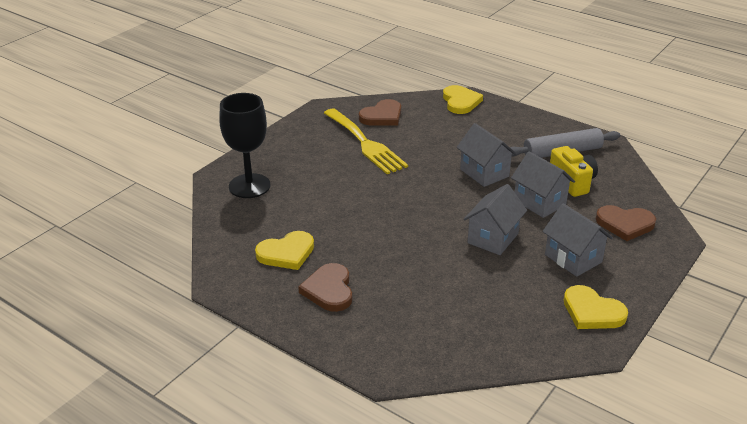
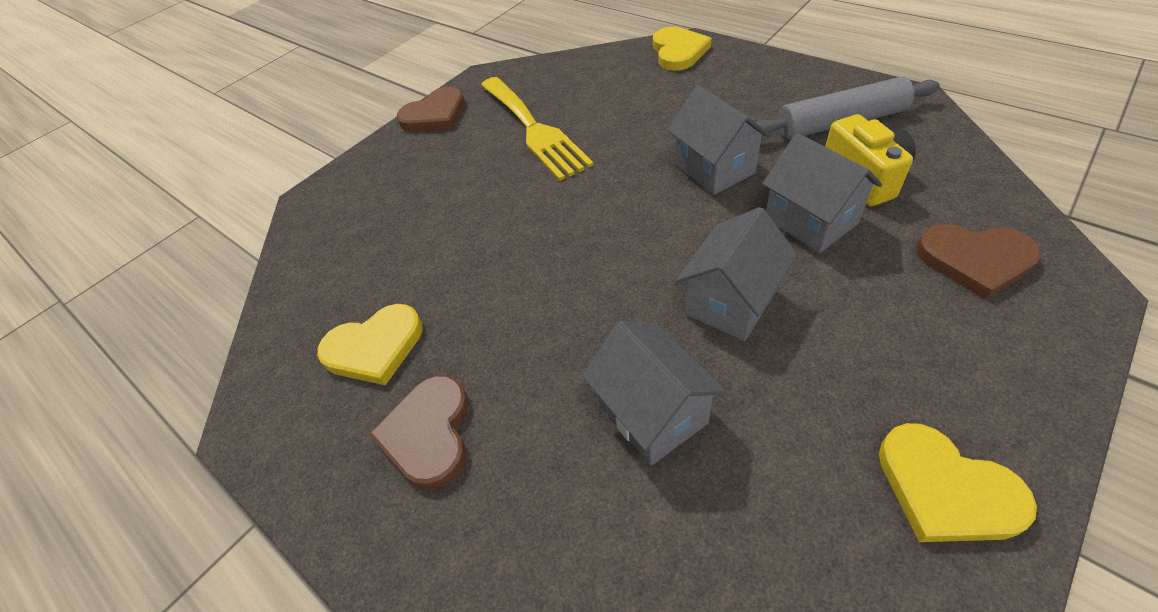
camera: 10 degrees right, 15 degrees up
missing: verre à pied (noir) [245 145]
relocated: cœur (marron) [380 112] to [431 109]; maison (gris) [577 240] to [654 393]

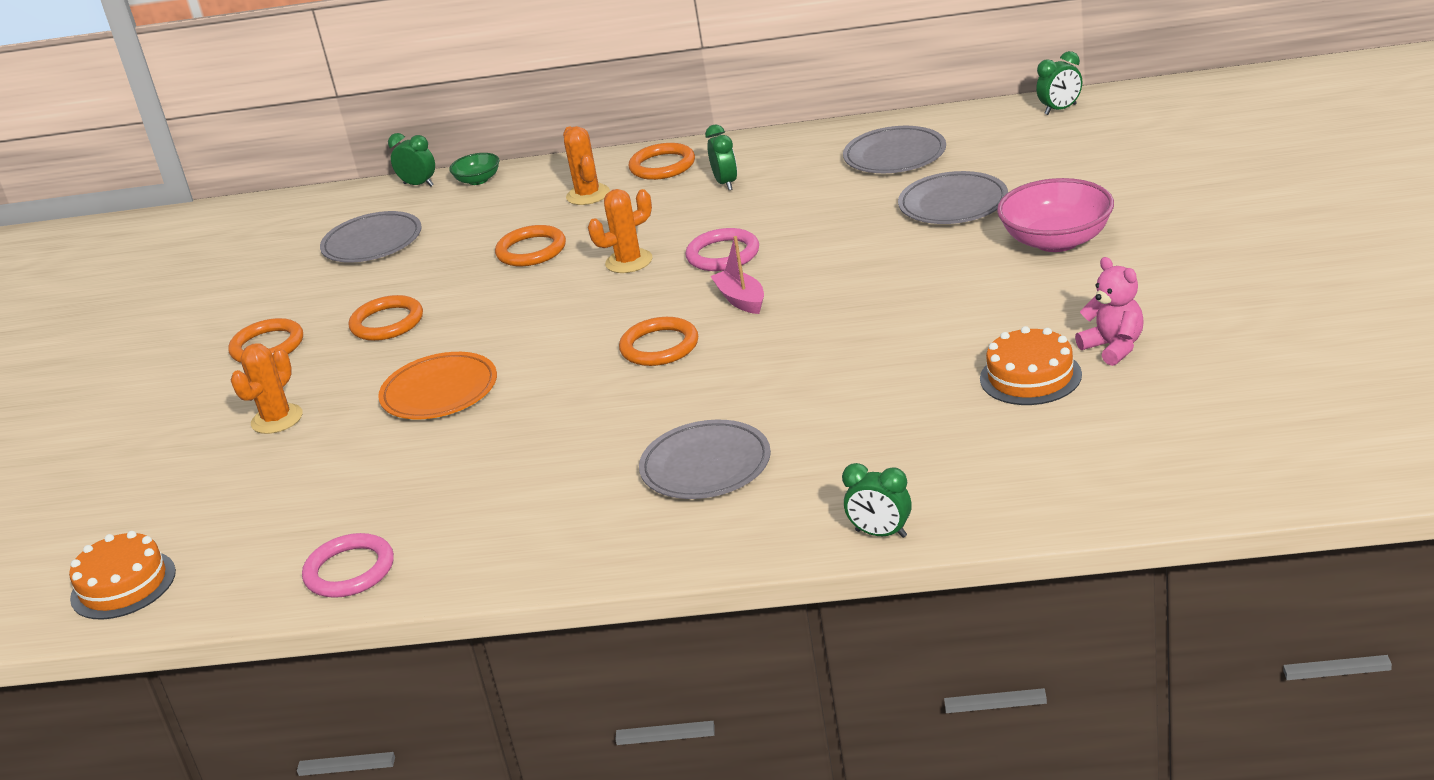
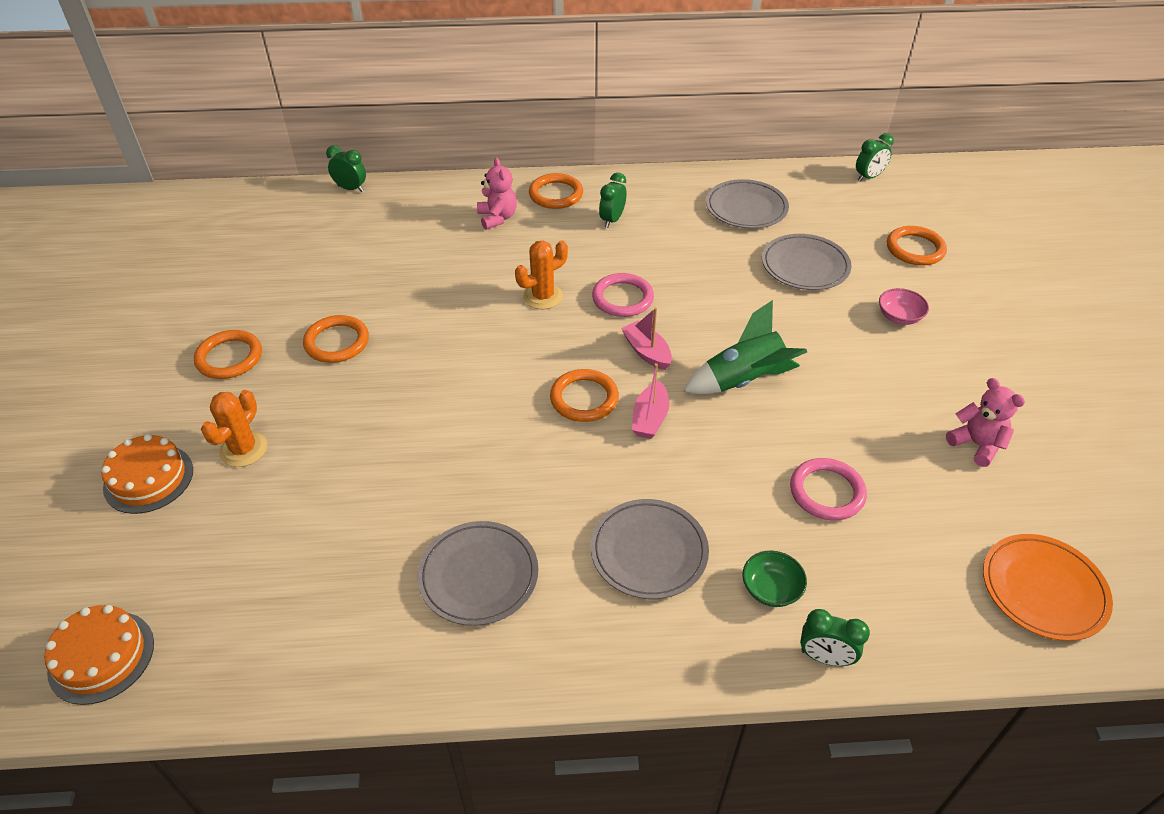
camera: 10 degrees left, 15 degrees up
appeared: bateau (rose) [650 401]; fusée (vert) [745 347]
relocated: anneau (rose) [348 565] to [828 489]; assiette (gris) [371 236] to [477 573]; assiette (orange) [437 385] to [1048 587]; bol (vert) [474 169] to [774 579]; anneau (orange) [530 245] to [917 245]; gâteau (orange) [1031 365] to [147 474]
exchanged: cactus (orange) [586 165] to ours en peluche (rose) [497 194]
spun: réveil (vert) [721 157] = [612 200] 135 degrees counterclockwise
size: bol (rose) [1055 215] = [904 306] x0.52

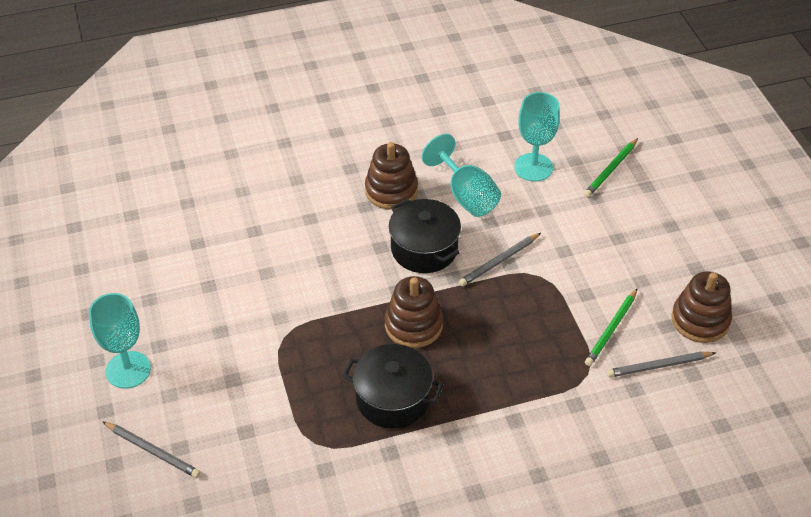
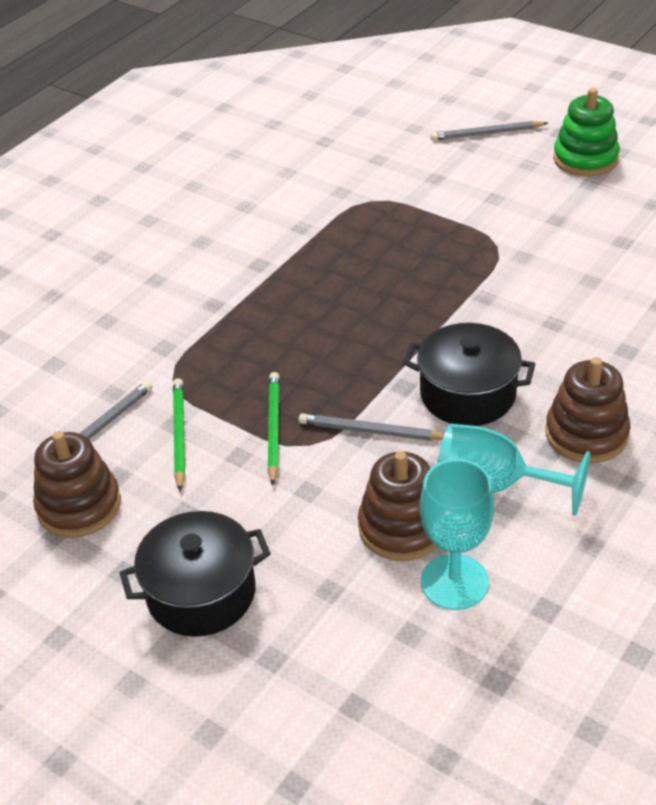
camera: 145 degrees right, 5 degrees down
relocated: marmite (noir) [393 386] to [195 574]; jouet à empiler (marron) [414 312] to [397 506]; crayon (vert) [611 168] to [274 429]
exchanged: verre à pied (turquoise) [120 341] to jouet à empiler (vert) [586 132]
spun: crayon (gris) [500 259] = [371 427] 90 degrees counterclockwise

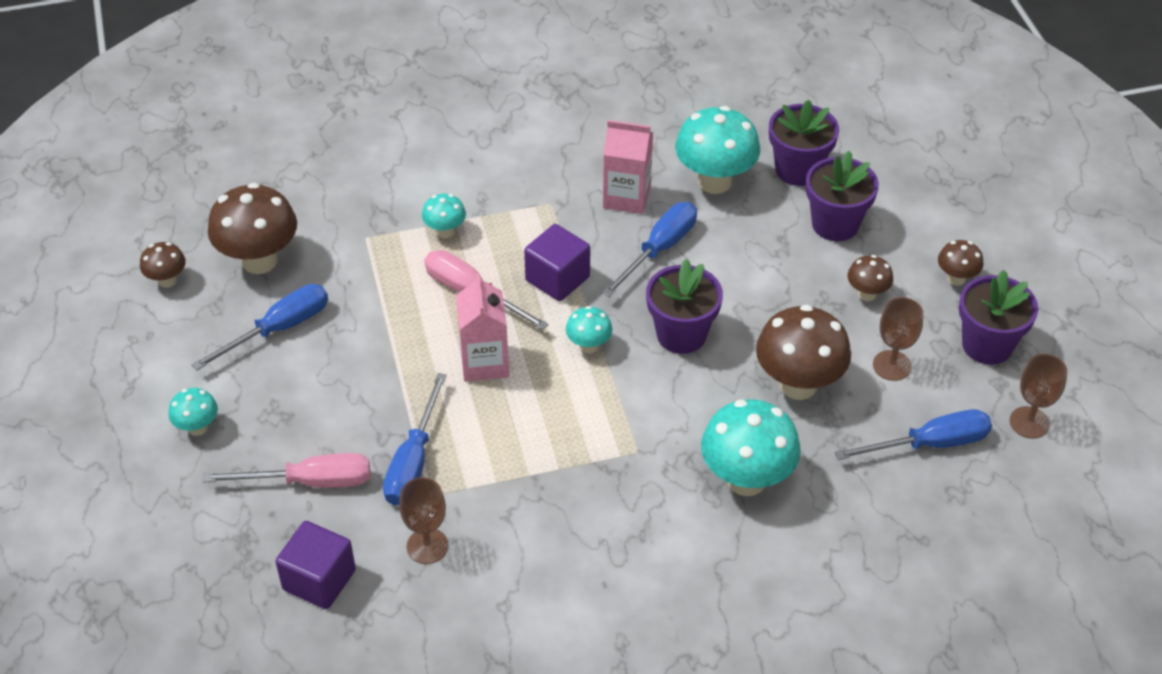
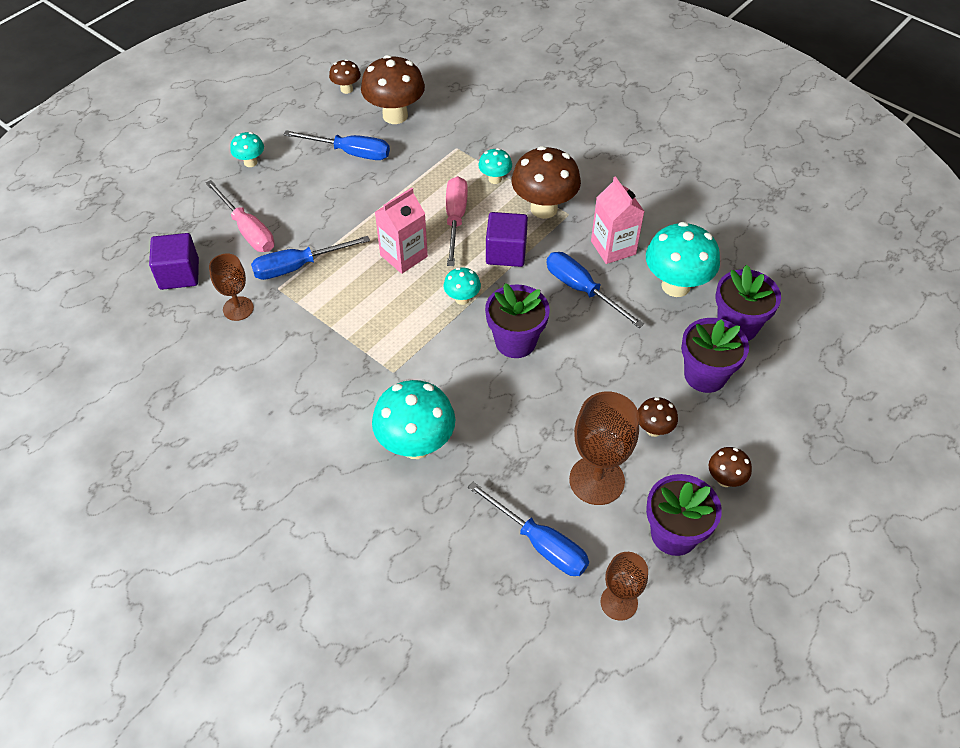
camera: 55 degrees right, 5 degrees up
relocated: champignon (marron) [803 352] to [546 182]
spun: tournevis (bleu) [649 249] = [595 290] 135 degrees counterclockwise
size: verre à pied (marron) [898 339] = [604 448] x1.61

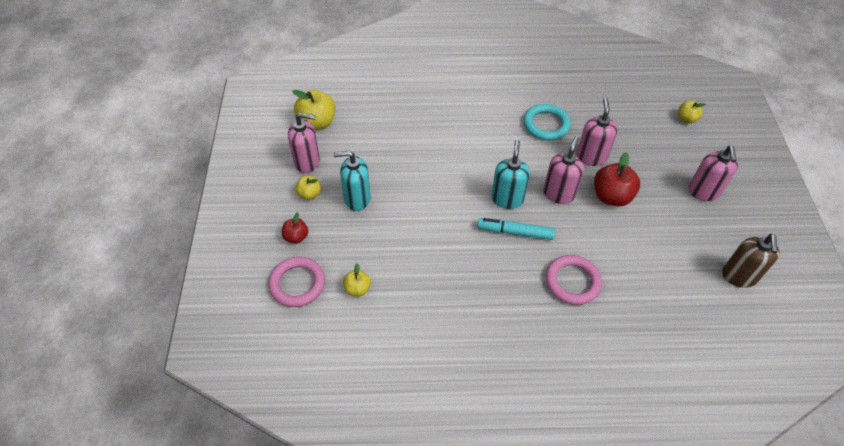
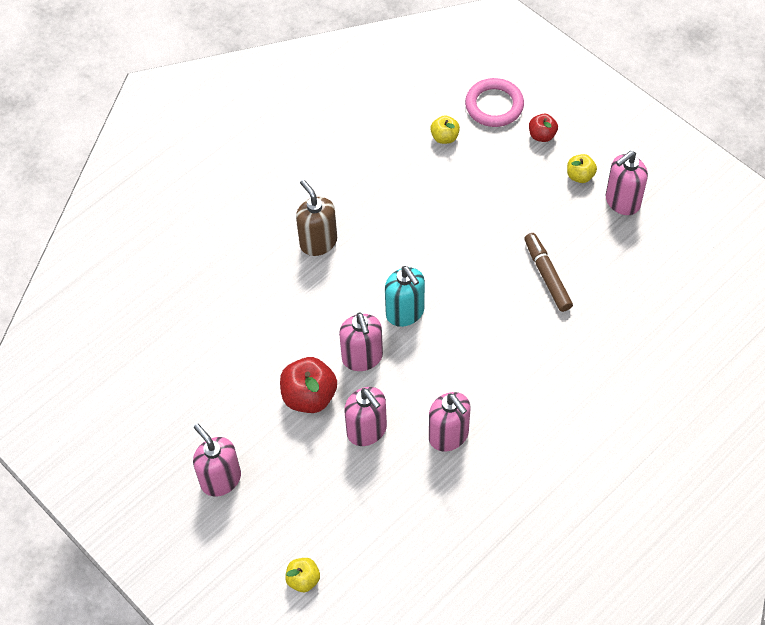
camera: 140 degrees right, 5 degrees up
missing: pomme (jaune) [313 110]; distributeur de savon (turquoise) [352 181]; feutre (turquoise) [516 229]; anneau (rose) [574 280]
appeared: feutre (marron) [548 272]
relocated: distributeur de savon (marron) [751 261] to [316 217]
exchanged: anneau (turquoise) [547 122] to distributeur de savon (rose) [449 422]

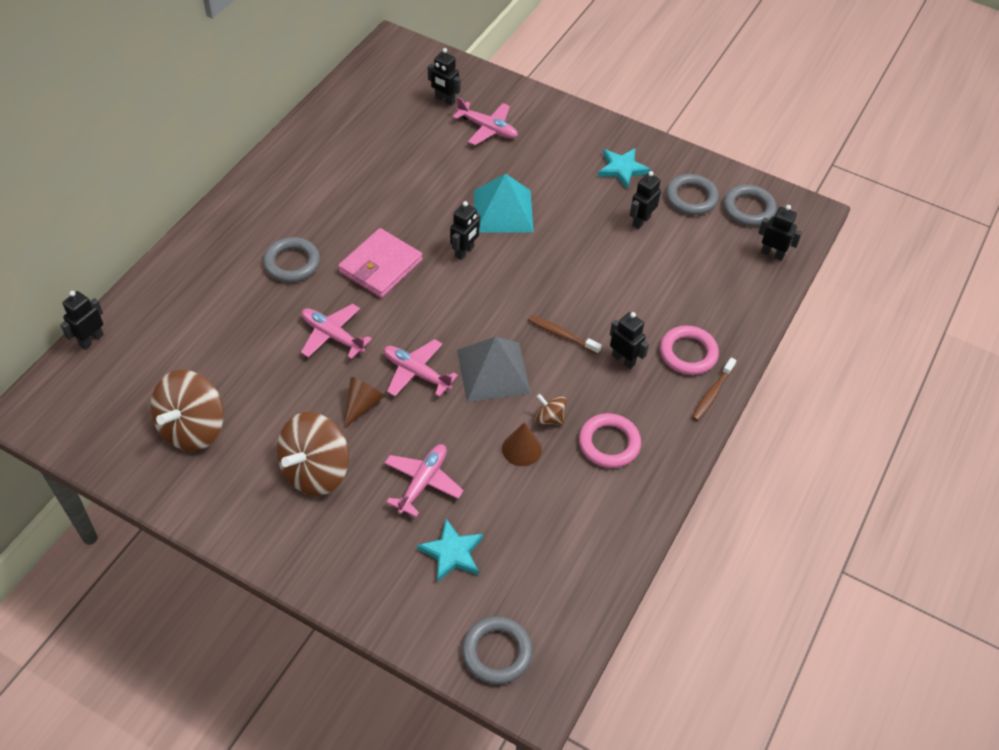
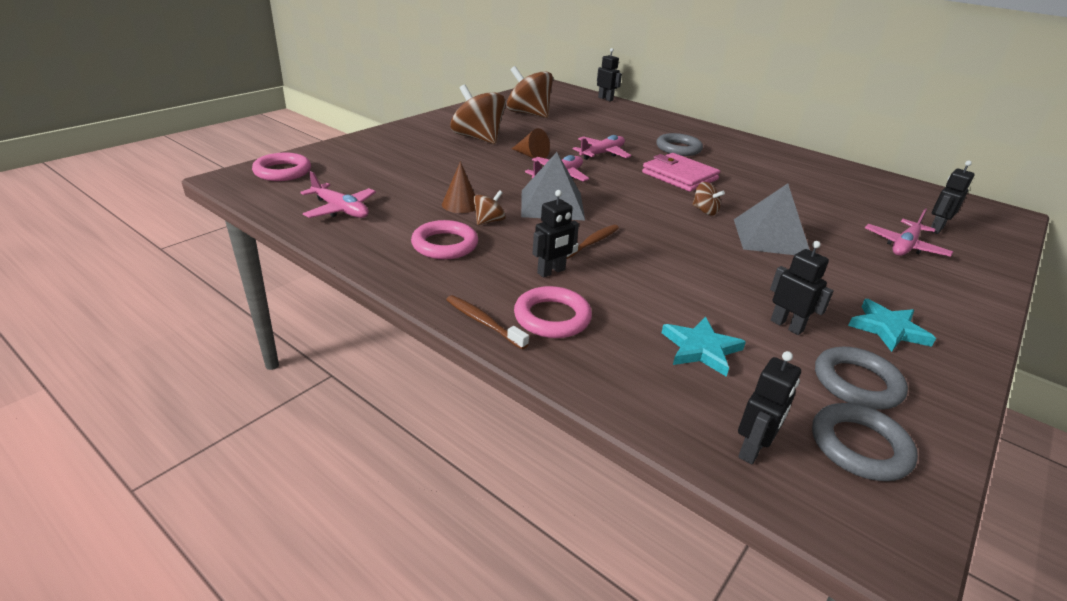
camera: 100 degrees right, 20 degrees down
relocated: avion (rose) [424 480] to [338 194]; étoile (turquoise) [450 550] to [704 347]
exchanged: robot (noir) [465 230] to toupie (marron) [708 199]
colour: anneau (gris) [497 650] to anneau (rose) [281 167]; pyramide (turquoise) [504 203] to pyramide (gris) [772 219]

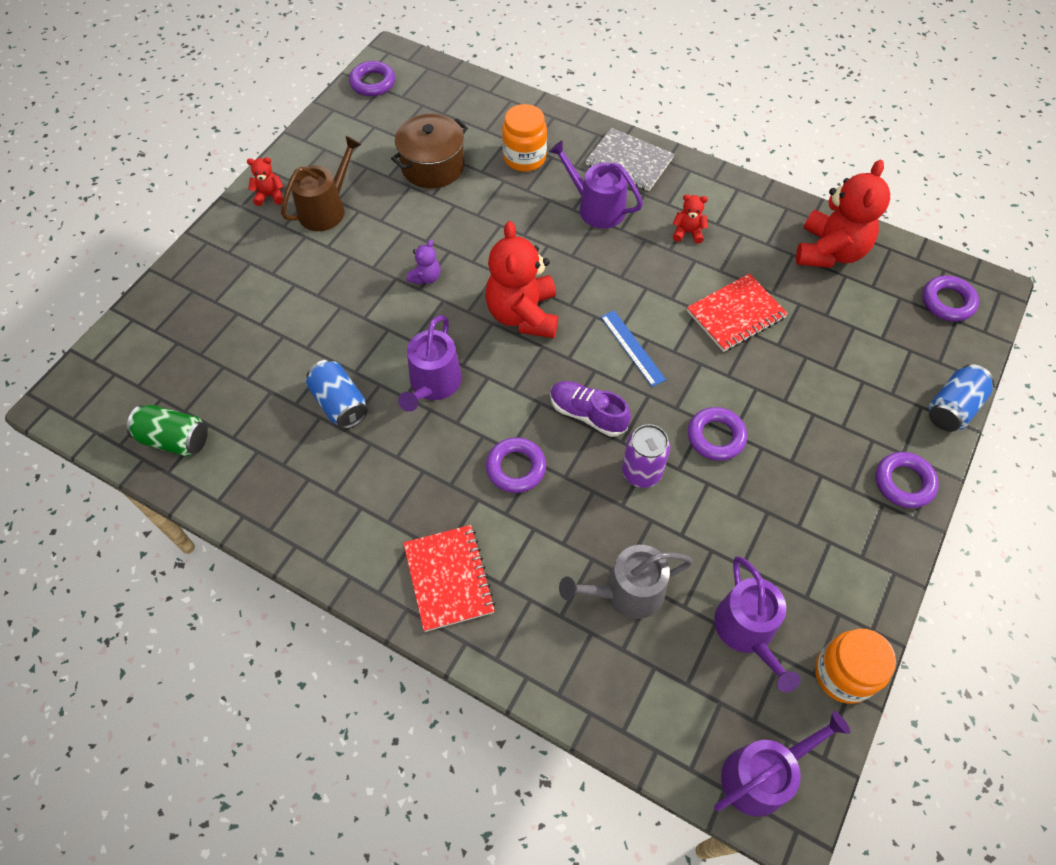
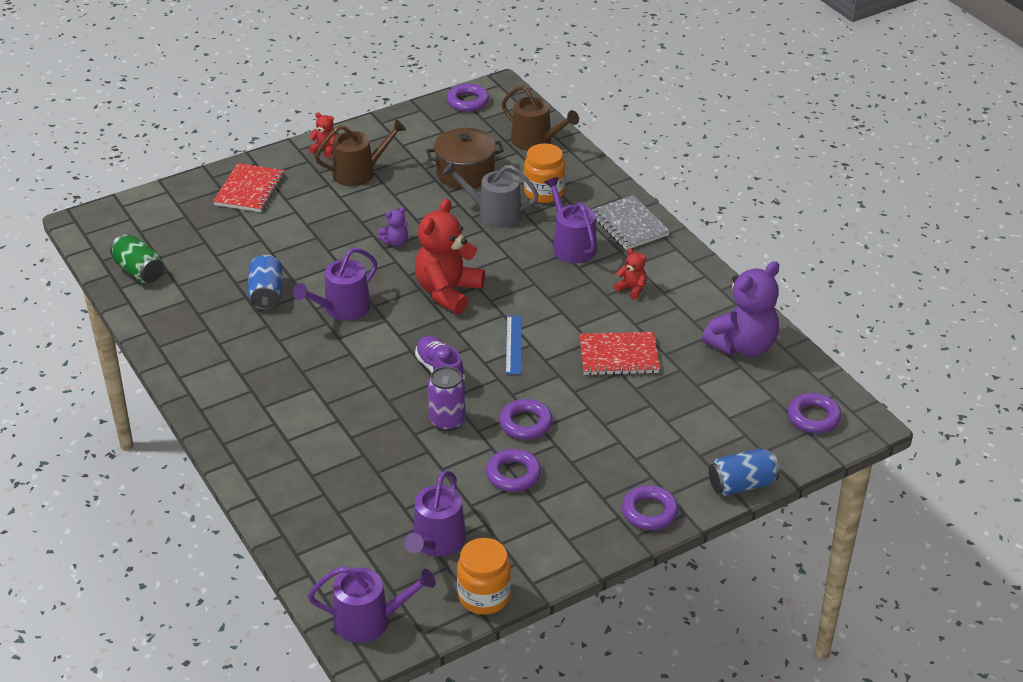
camera: 30 degrees right, 20 degrees down
appeared: arrosoir (marron) [540 118]
relocated: carnet (rouge) [449 578] to [248 187]; anneau (violet) [516 465] to [513 470]; arrosoir (gris) [626 582] to [491 195]
colour: ours en peluche (rouge) [843 214] to ours en peluche (violet) [741 309]

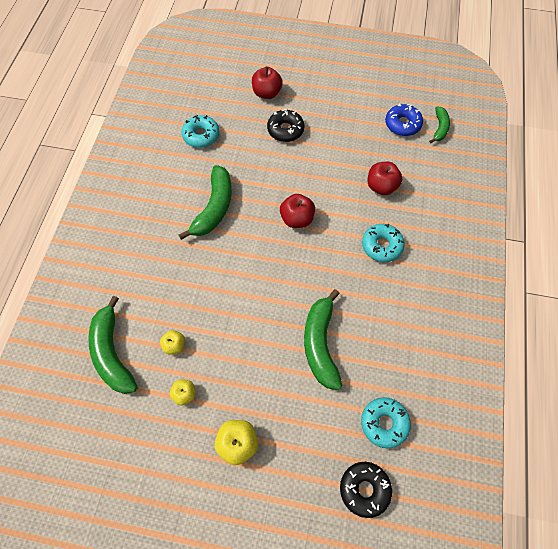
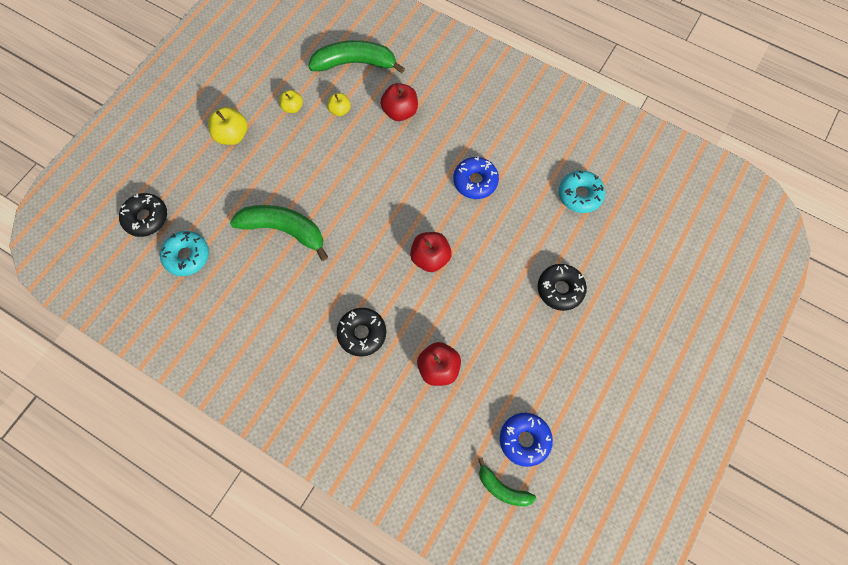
camera: 110 degrees right, 5 degrees up
relocated: pomme (rouge) [267 82] to [399 102]
exchanged: banane (vert) [205 202] to beignet (bleu) [476 177]
colour: beignet (turquoise) [383 243] to beignet (noir) [361 332]

